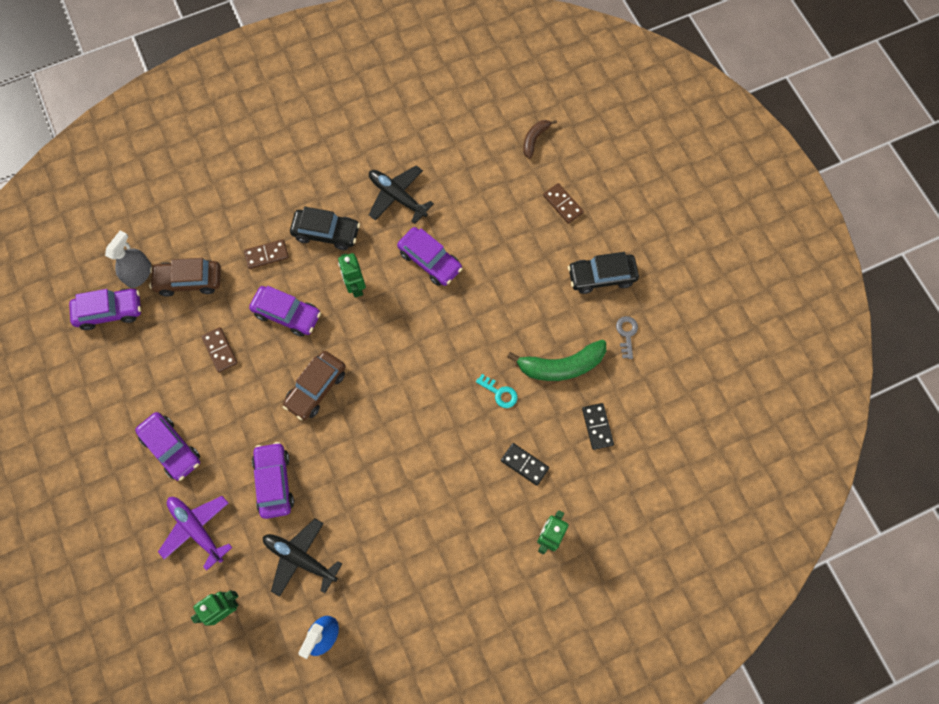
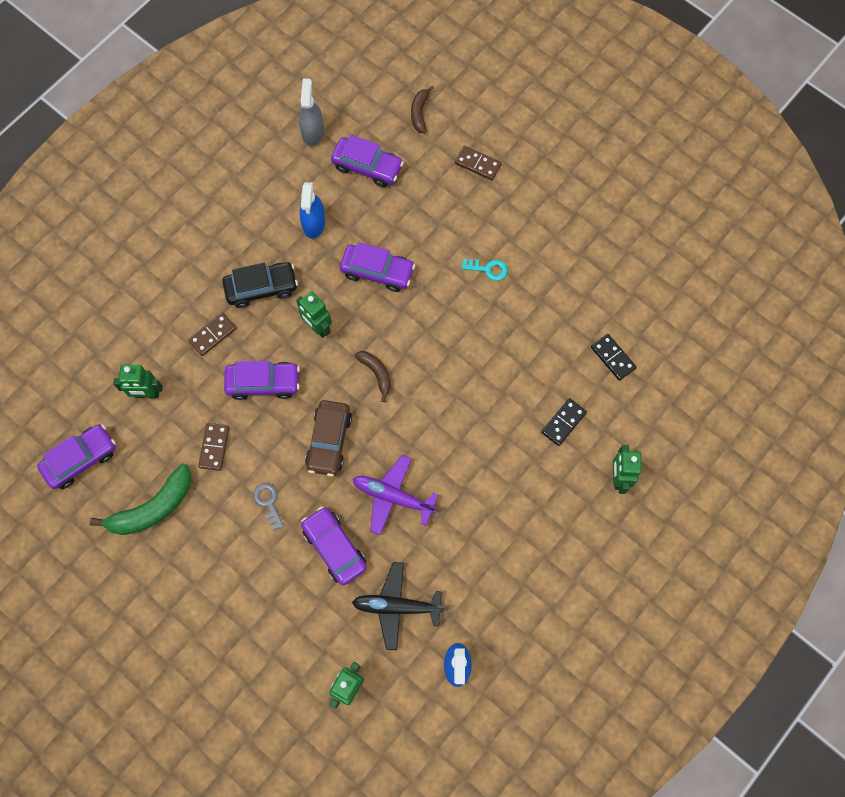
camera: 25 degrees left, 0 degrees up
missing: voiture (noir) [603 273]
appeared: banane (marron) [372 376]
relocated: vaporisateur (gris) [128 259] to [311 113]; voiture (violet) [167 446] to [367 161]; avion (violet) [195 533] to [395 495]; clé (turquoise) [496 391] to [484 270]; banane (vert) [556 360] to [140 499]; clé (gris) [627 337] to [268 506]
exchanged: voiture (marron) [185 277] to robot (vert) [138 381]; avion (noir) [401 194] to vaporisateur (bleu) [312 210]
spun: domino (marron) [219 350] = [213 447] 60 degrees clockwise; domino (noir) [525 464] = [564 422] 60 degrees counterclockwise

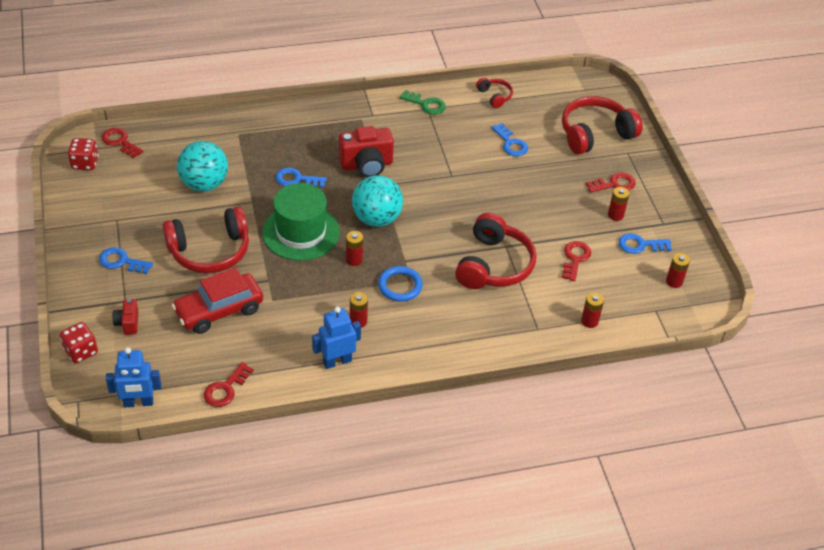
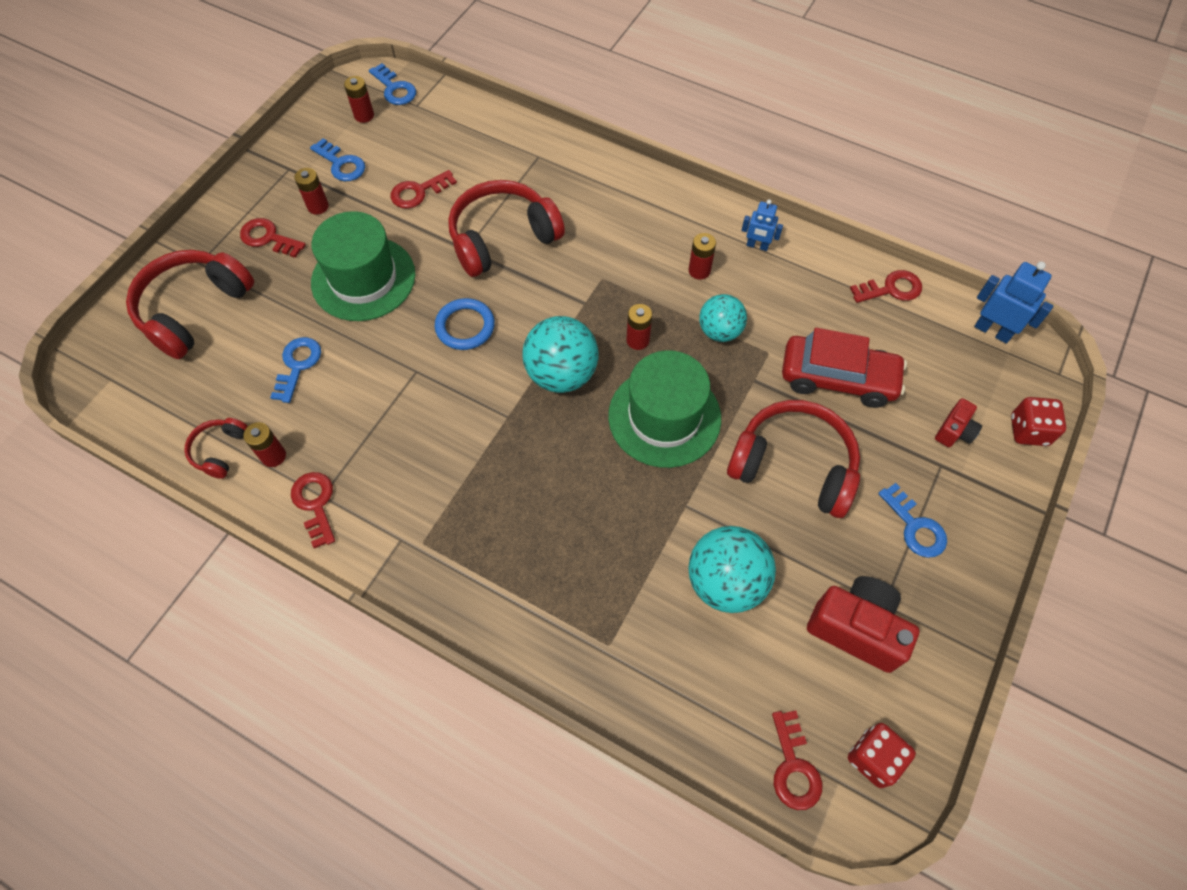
camera: 135 degrees left, 15 degrees up
appeared: chapeau (vert) [363 266]; balle (turquoise) [723 318]
relocated: clé (bleu) [301 178] to [392 84]; appareil photo (rouge) [366 151] to [863 624]; anneau (bleu) [400 284] to [465 324]; pile (rouge) [592 310] to [264 444]
colour: clé (vert) [423 102] to clé (rouge) [313 510]
spun: casque audio (rouge) [602 125] = [190 304] 105 degrees clockwise
size: robot (bleu) [336 338] = [762 225] x0.64

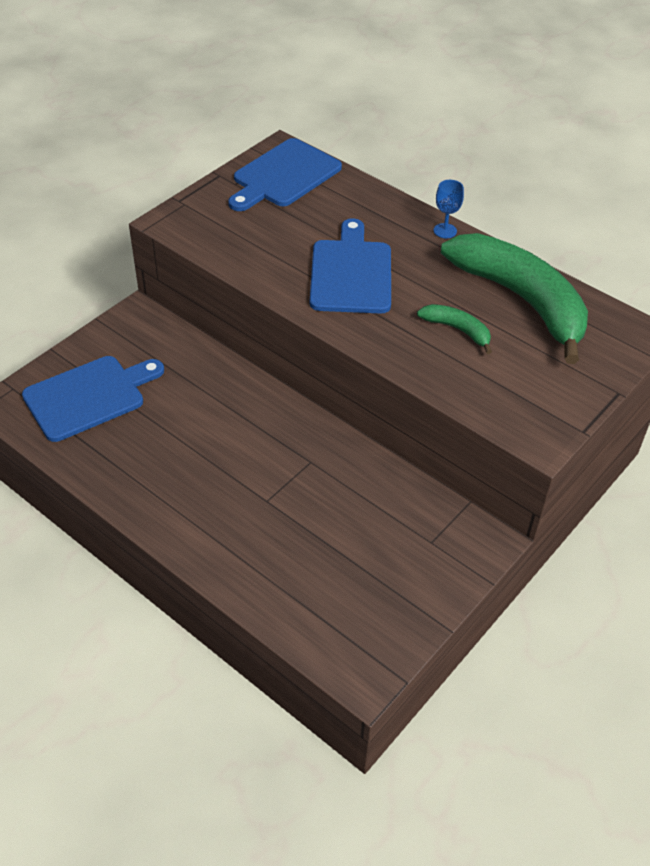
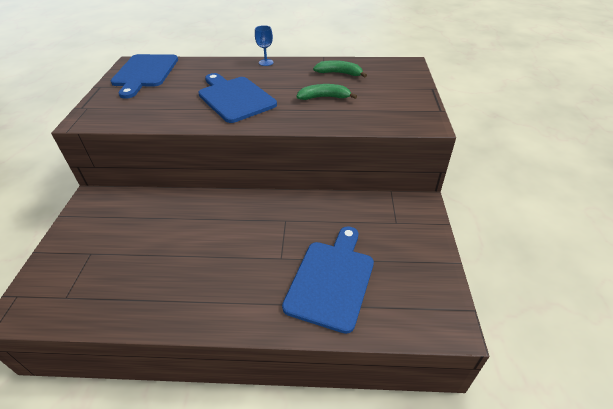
camera: 35 degrees left, 5 degrees down
relocated: planche à découper (bleu) [93 399] to [328 280]
size: banane (vert) [514 298] = [340 69] x0.43

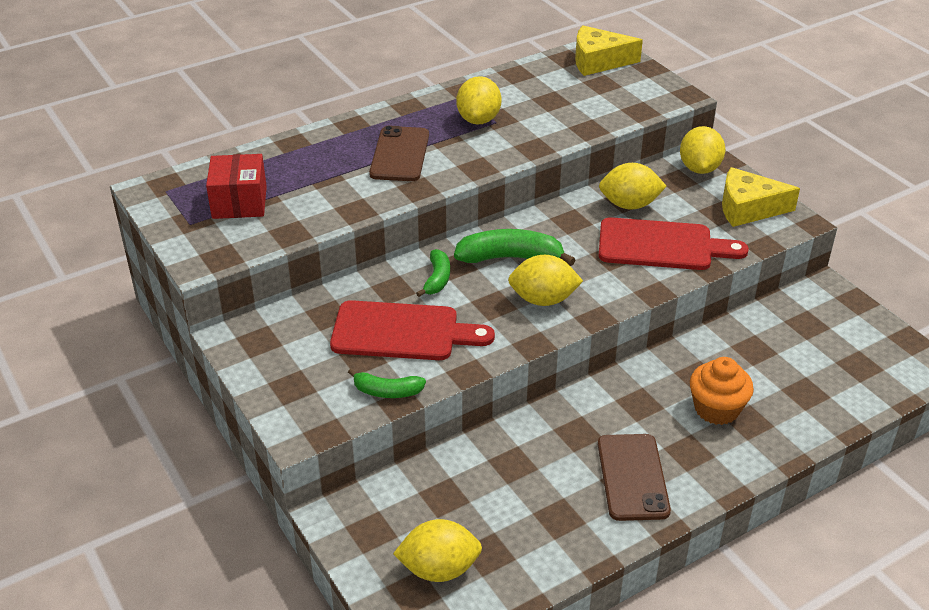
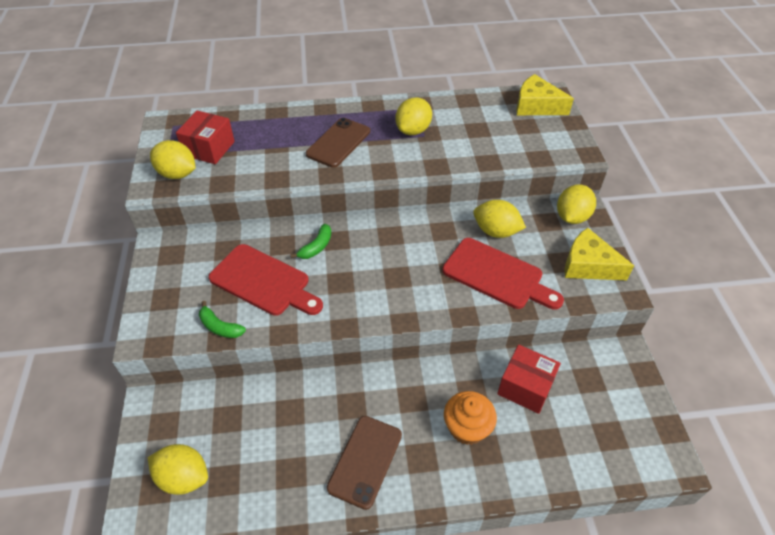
camera: 25 degrees right, 10 degrees up
missing: banane (vert) [515 247]
appeared: boîte (rouge) [529 379]
relocated: citron (jaune) [545 280] to [173 159]

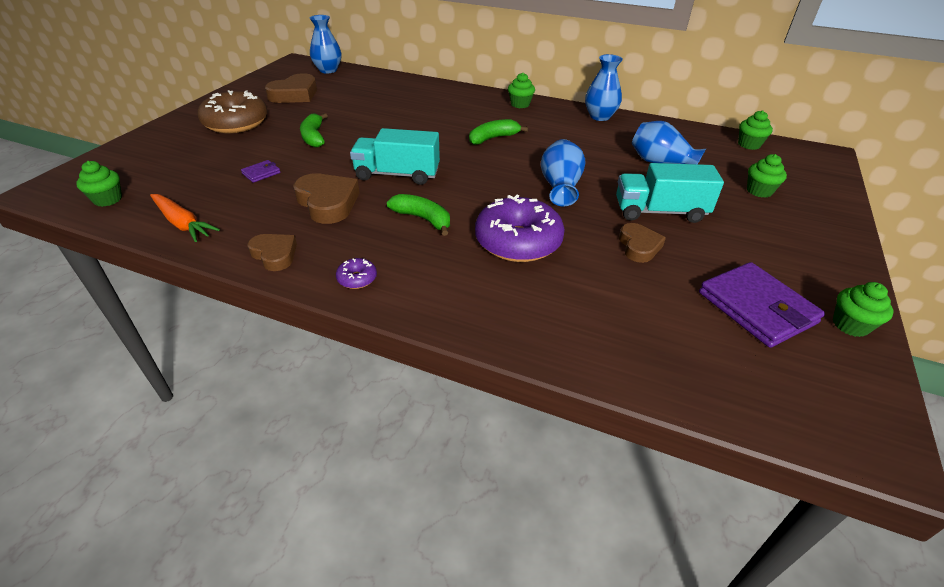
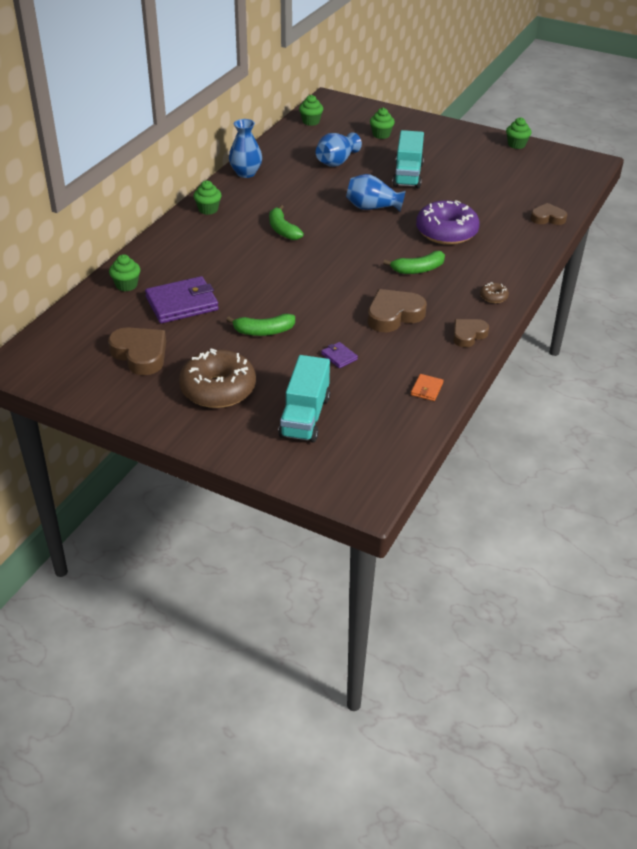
camera: 85 degrees left, 0 degrees up
missing: vase (bleu) [325 44]
relocated: muffin (vert) [99 184] to [124 272]; camion (turquoise) [395 156] to [304 398]; cœur (marron) [642 243] to [548 214]; portefeuille (violet) [762 305] to [182 299]
exchanged: carotte (orange) [185 218] to portefeuille (orange) [427 387]
colour: beignet (violet) [356 273] to beignet (marron) [494 292]
spun: banane (vert) [418 215] = [414 262] 150 degrees counterclockwise

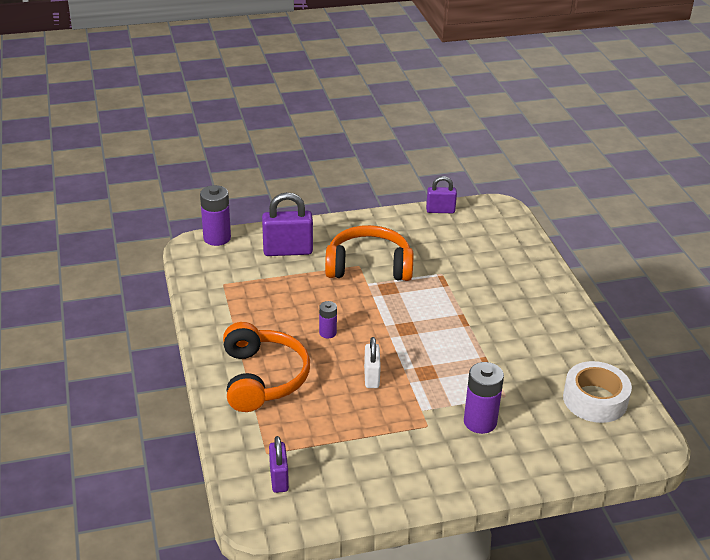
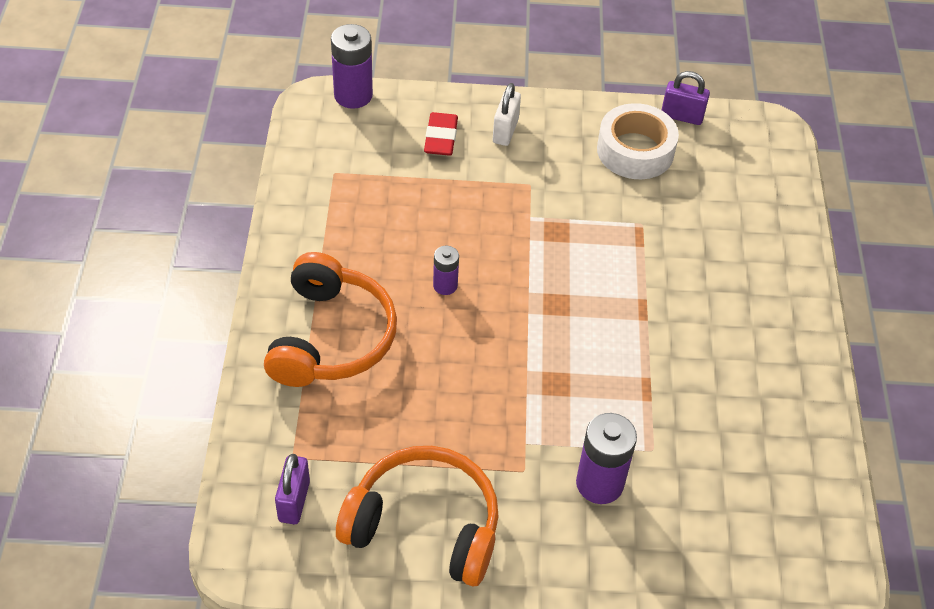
camera: 15 degrees right, 15 degrees up
relocated: casque audio (orange) [369 253] to [417 516]; cadenas (blanc) [372 362] to [507 114]; ruban adhésif (blanc) [597 392] to [638 141]
exchanged: cadenas (violet) [287 224] to gomme (rouge) [441 134]

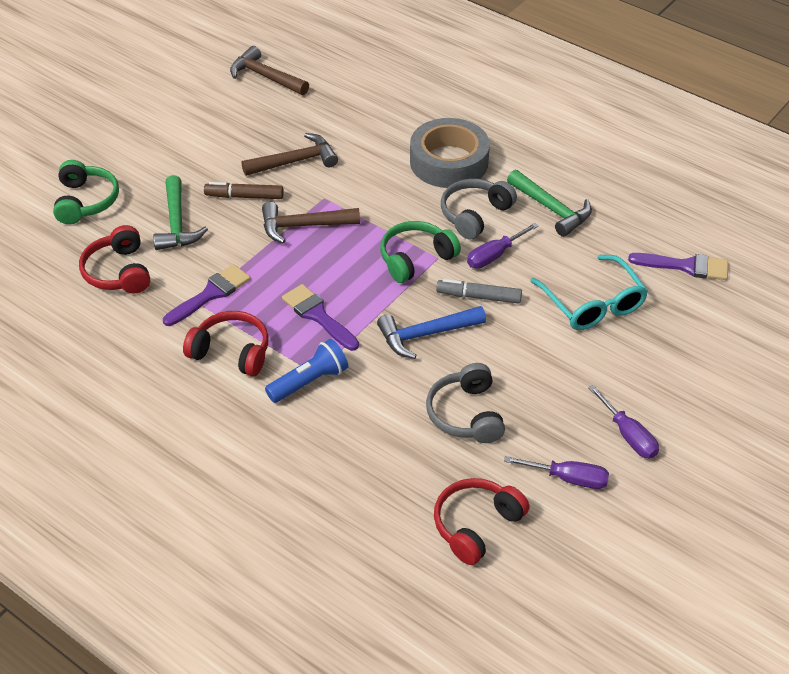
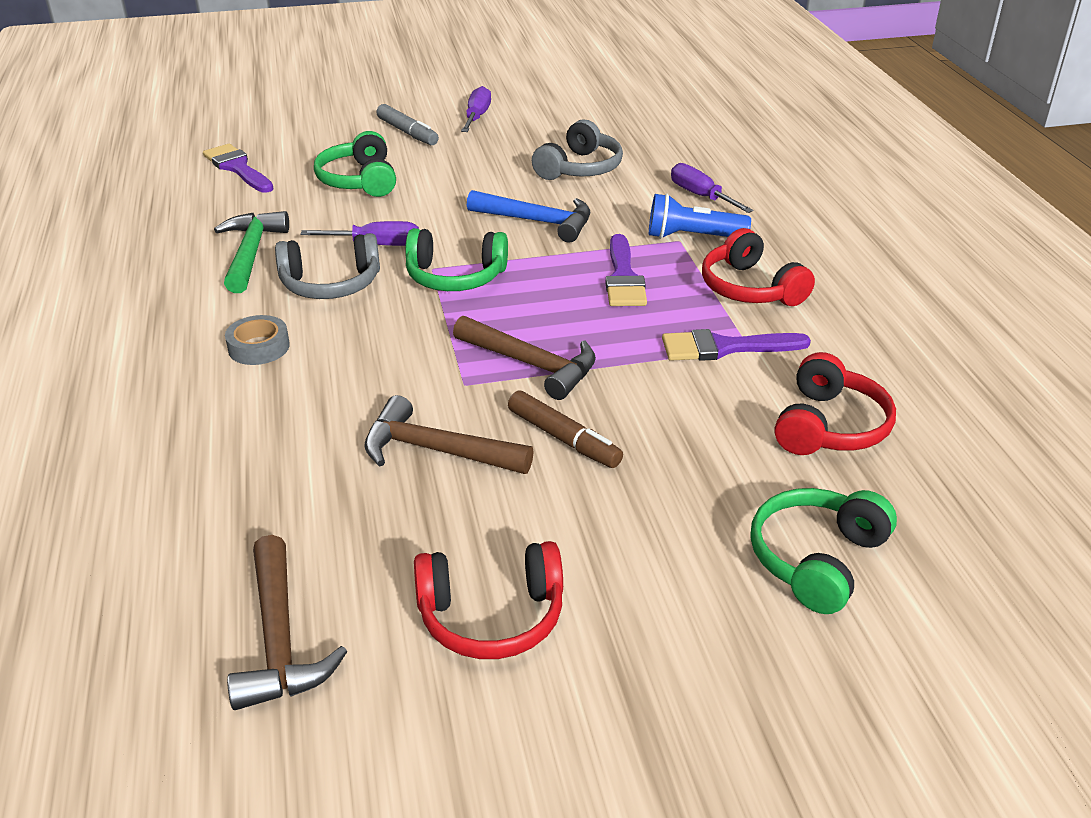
camera: 140 degrees left, 10 degrees down
missing: marteau (vert) [180 212]
relocated: casque audio (rouge) [481 521] to [488 600]; feutre (gris) [479 291] to [407 124]; tournevis (violet) [556 472] to [712 188]
exchanged: lunettes (turquoise) [589 292] to casque audio (vert) [355 164]
size: ruban adhésif (gris) [450 153] = [257 340] x0.47

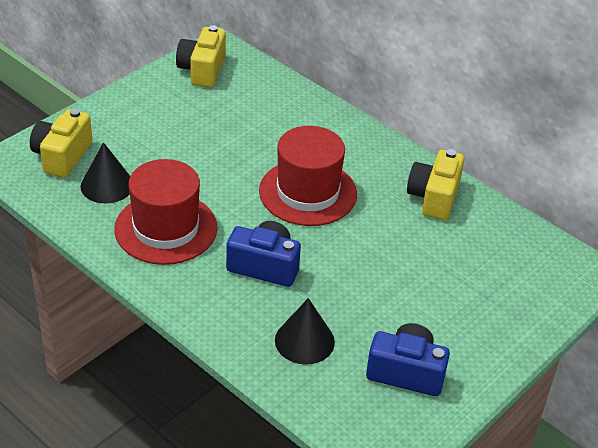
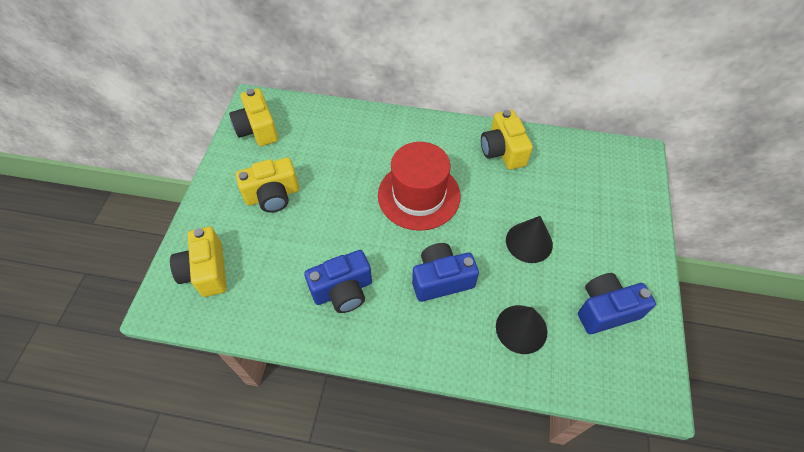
camera: 30 degrees left, 15 degrees up
appeared: appareil photo (jaune) [267 185]
relocated: cône (noir) [105 172] to [529 239]
exchanged: chapeau (rouge) [166 212] to appareil photo (bleu) [338 281]

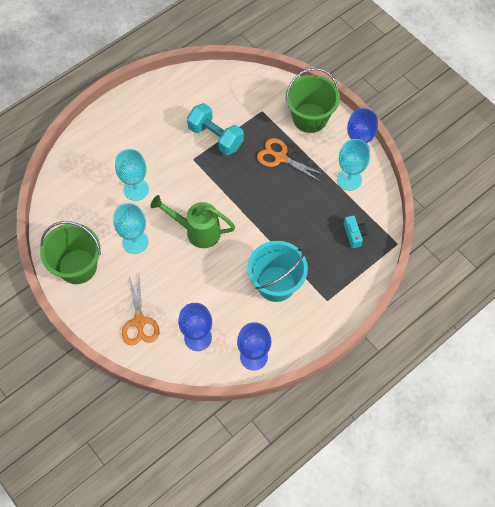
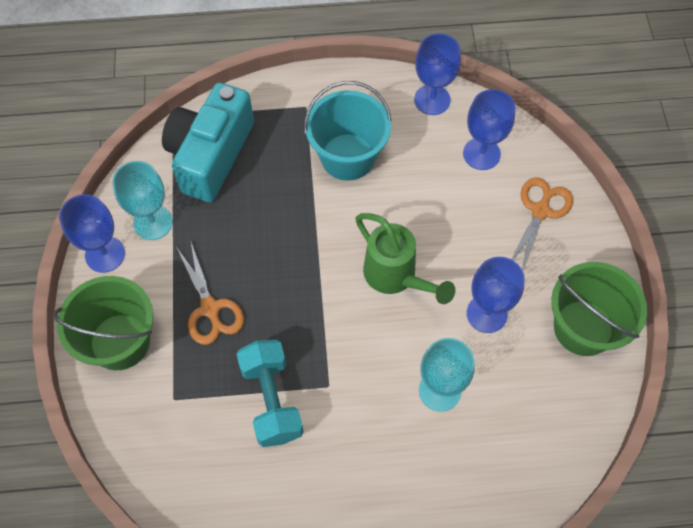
camera: 145 degrees left, 0 degrees up
colour: verre à pied (turquoise) [130 228] to verre à pied (bleu) [496 295]
size: appareil photo (turquoise) [355 231] = [208 142] x2.48

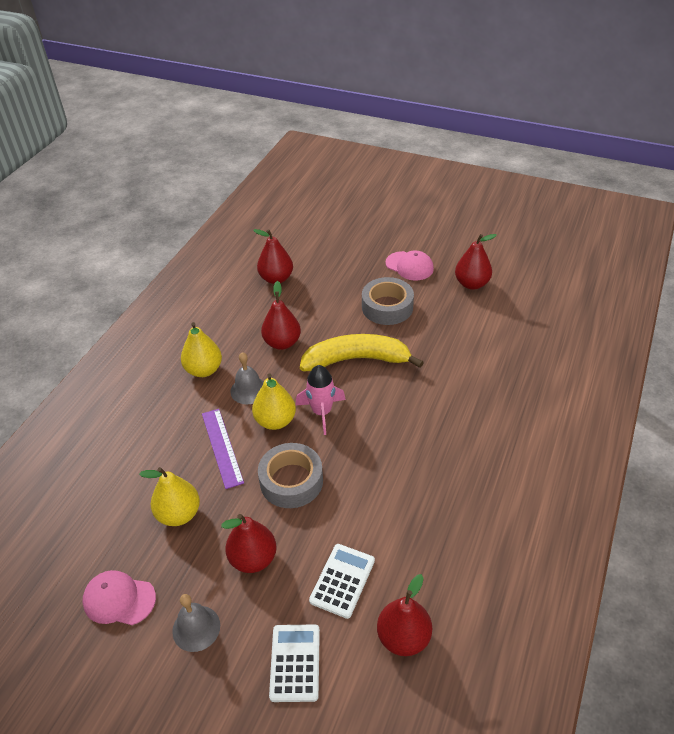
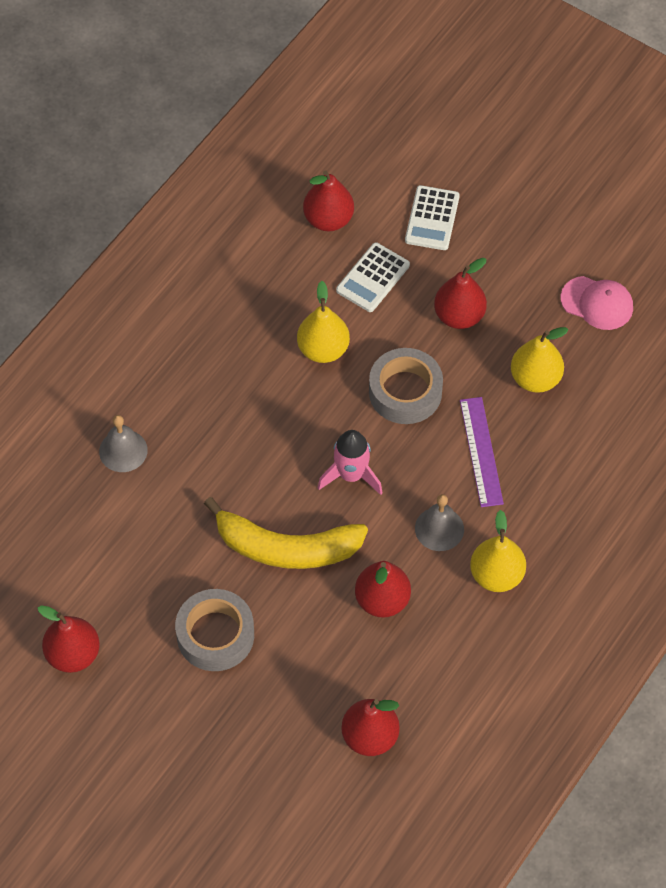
camera: 170 degrees left, 15 degrees up
missing: casquette (rose) [409 266]
relocated: cloche (gris) [196 623] to [123 443]; poire (jaune) [274 402] to [323 322]

